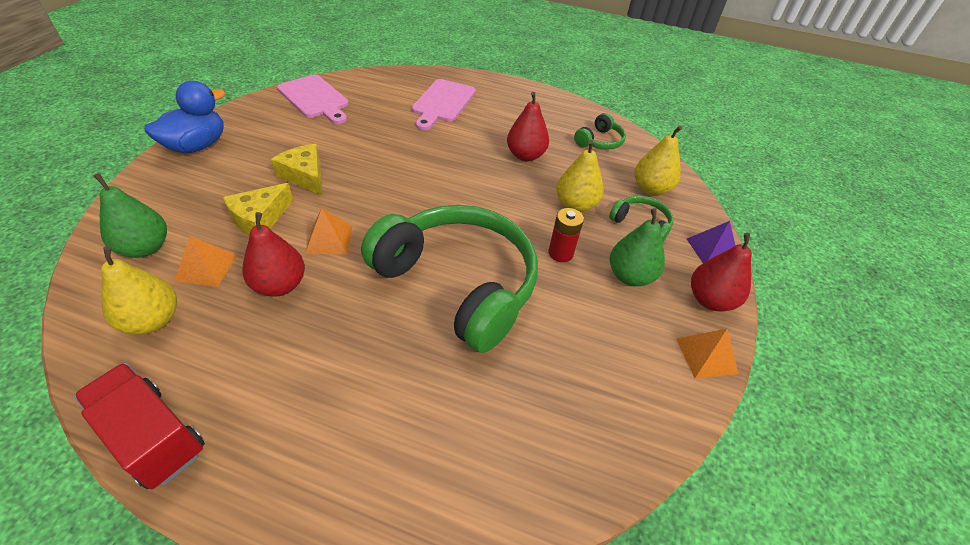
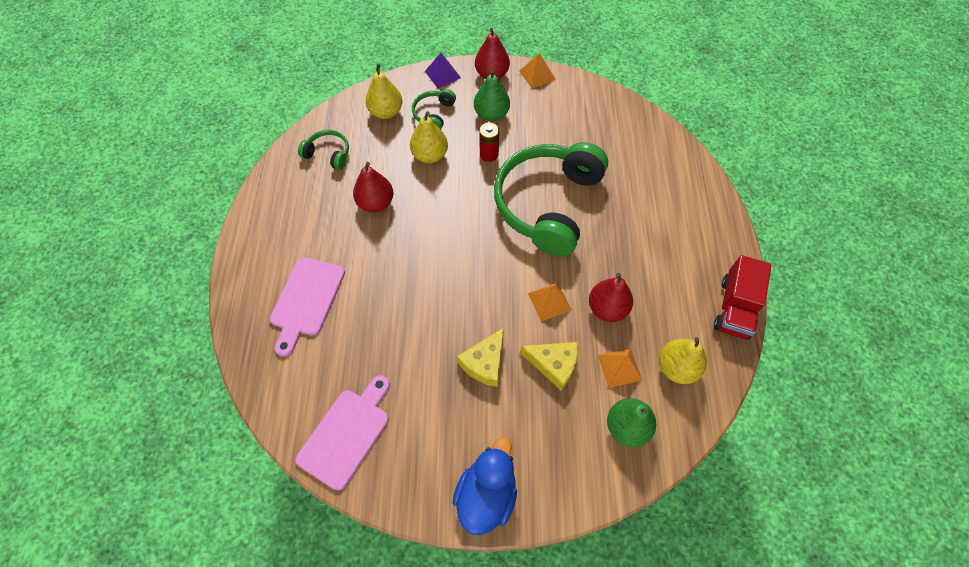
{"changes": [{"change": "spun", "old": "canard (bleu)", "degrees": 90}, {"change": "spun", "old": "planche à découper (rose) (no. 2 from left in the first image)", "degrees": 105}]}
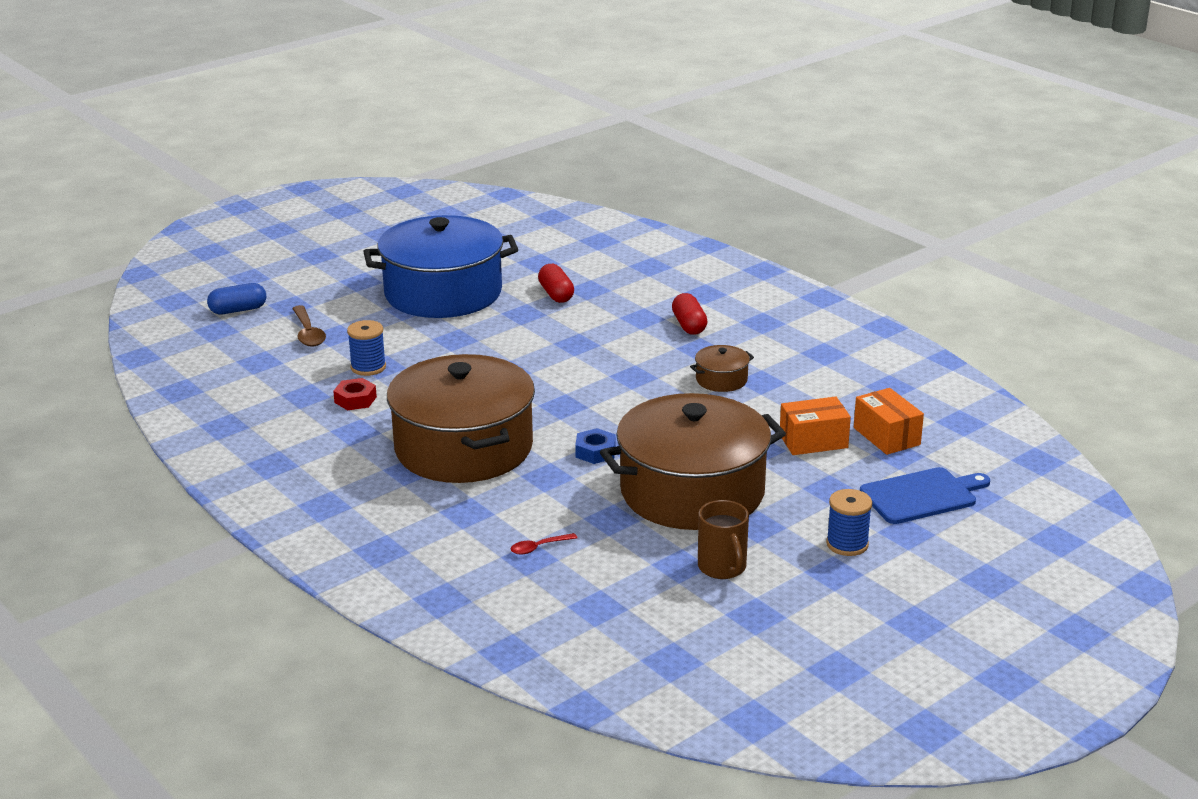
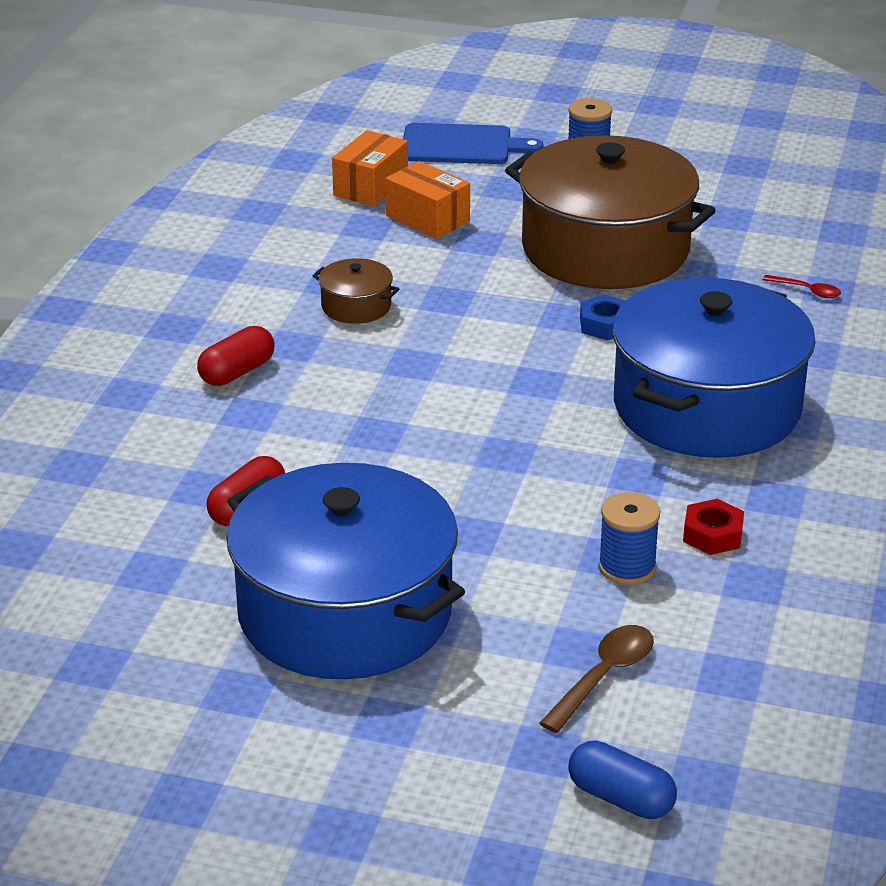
{"changes": [{"change": "colour", "old": "marmite (marron) (no. 1 from left)", "new": "marmite (bleu) (no. 2 from left)"}, {"change": "missing", "old": "tasse (marron)"}, {"change": "spun", "old": "planche à découper (bleu)", "degrees": 150}]}
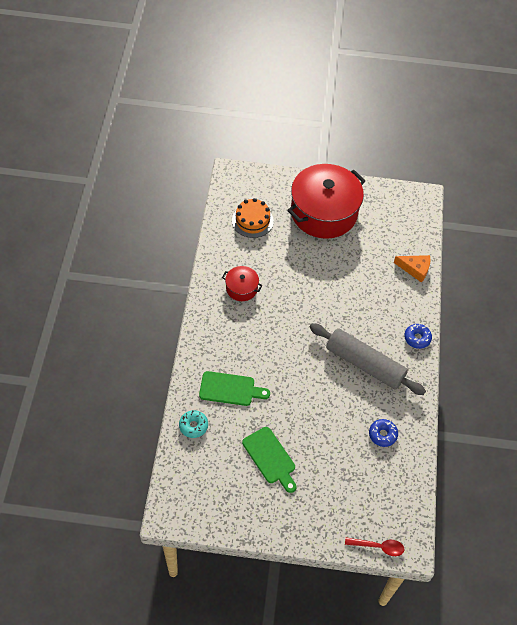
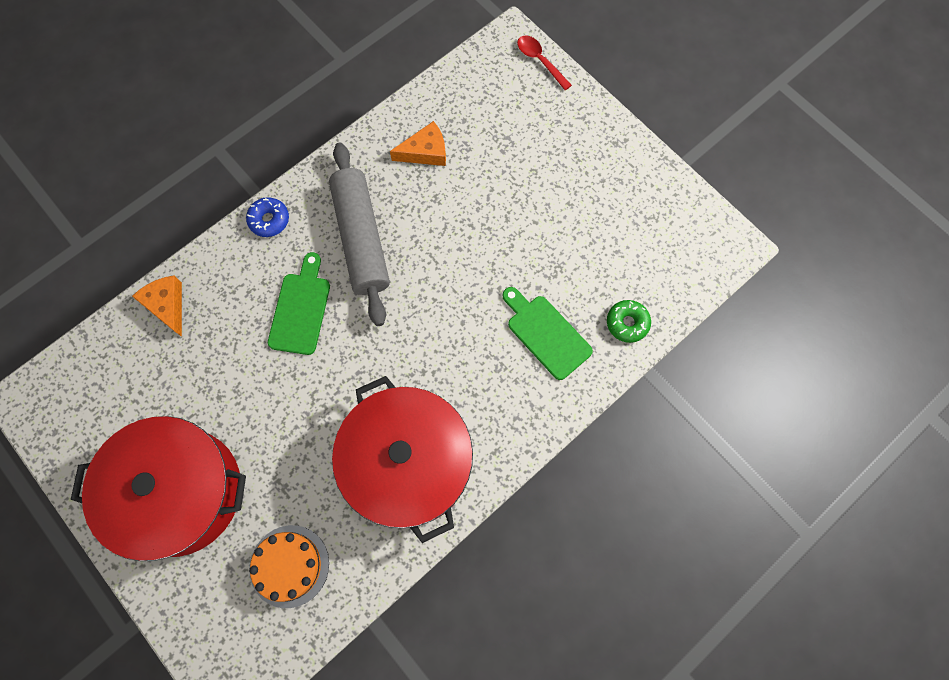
{"changes": [{"change": "colour", "old": "beignet (turquoise)", "new": "beignet (vert)"}, {"change": "size", "old": "marmite (rouge) (no. 1 from left in the first image)", "factor": 2.24}, {"change": "relocated", "old": "planche à découper (vert) (no. 2 from left in the first image)", "new": "planche à découper (vert) (no. 1 from left)"}, {"change": "exchanged", "old": "beignet (bleu) (no. 1 from left)", "new": "fromage (orange) (no. 2 from left)"}]}
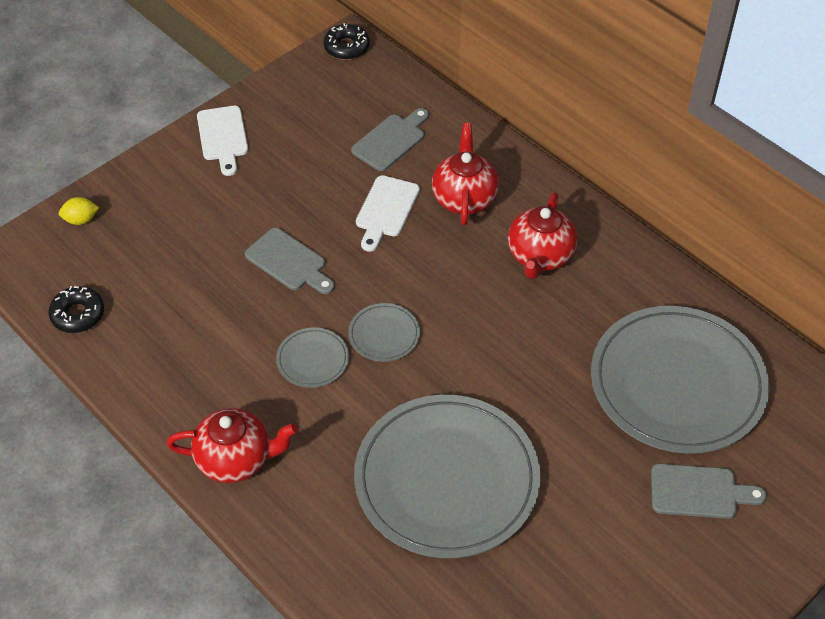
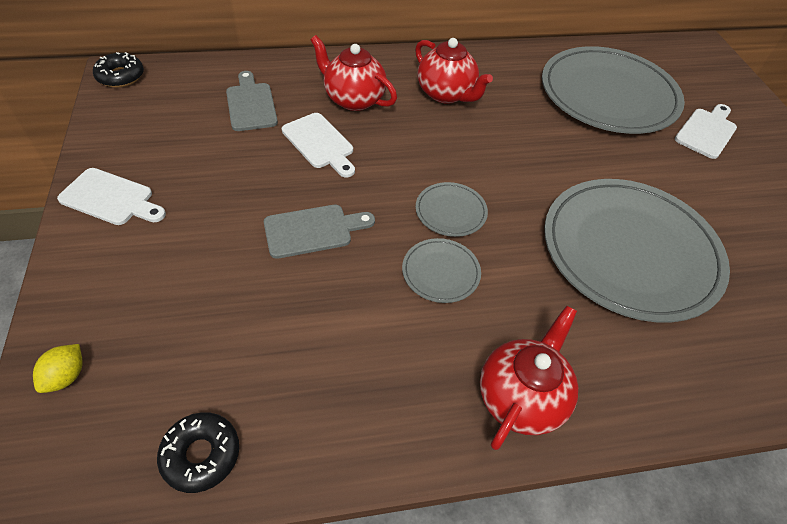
{"changes": [{"change": "colour", "old": "planche à découper (gris) (no. 3 from left)", "new": "planche à découper (blanc) (no. 3 from left)"}]}
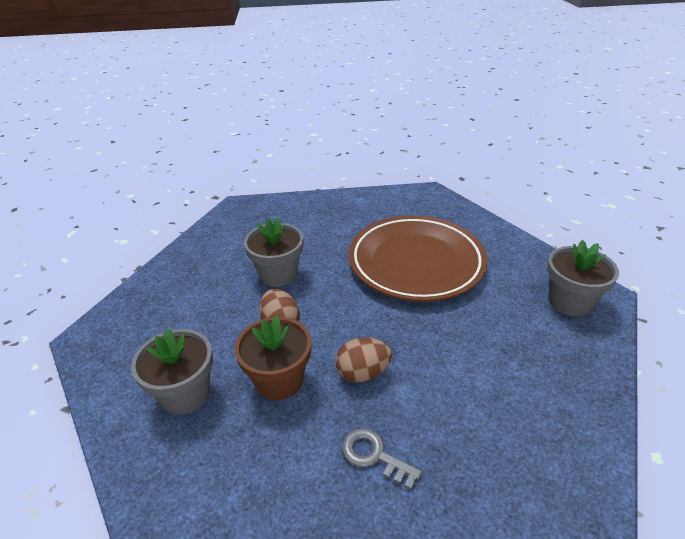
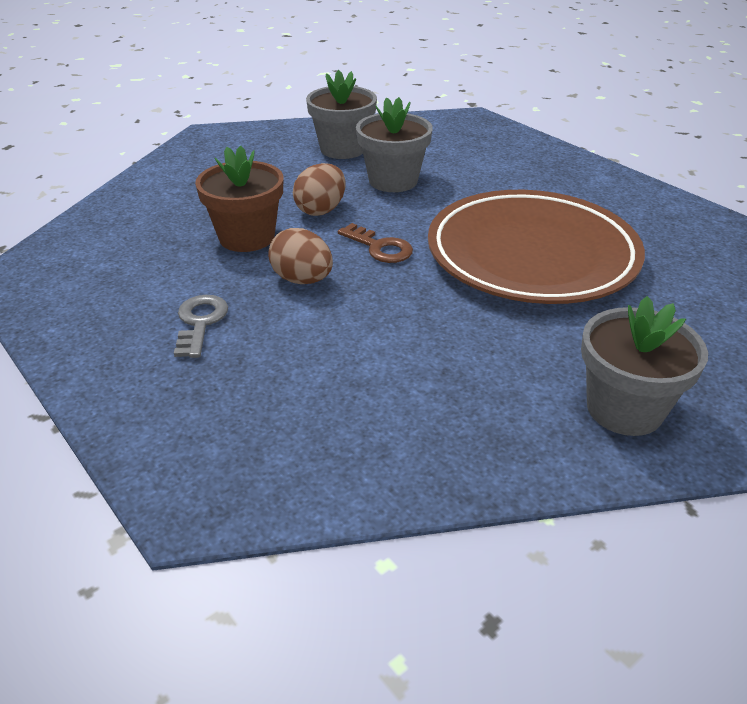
{"changes": [{"change": "relocated", "old": "pot de fleurs (gris) (no. 1 from left)"}, {"change": "appeared", "new": "clé (marron)"}]}
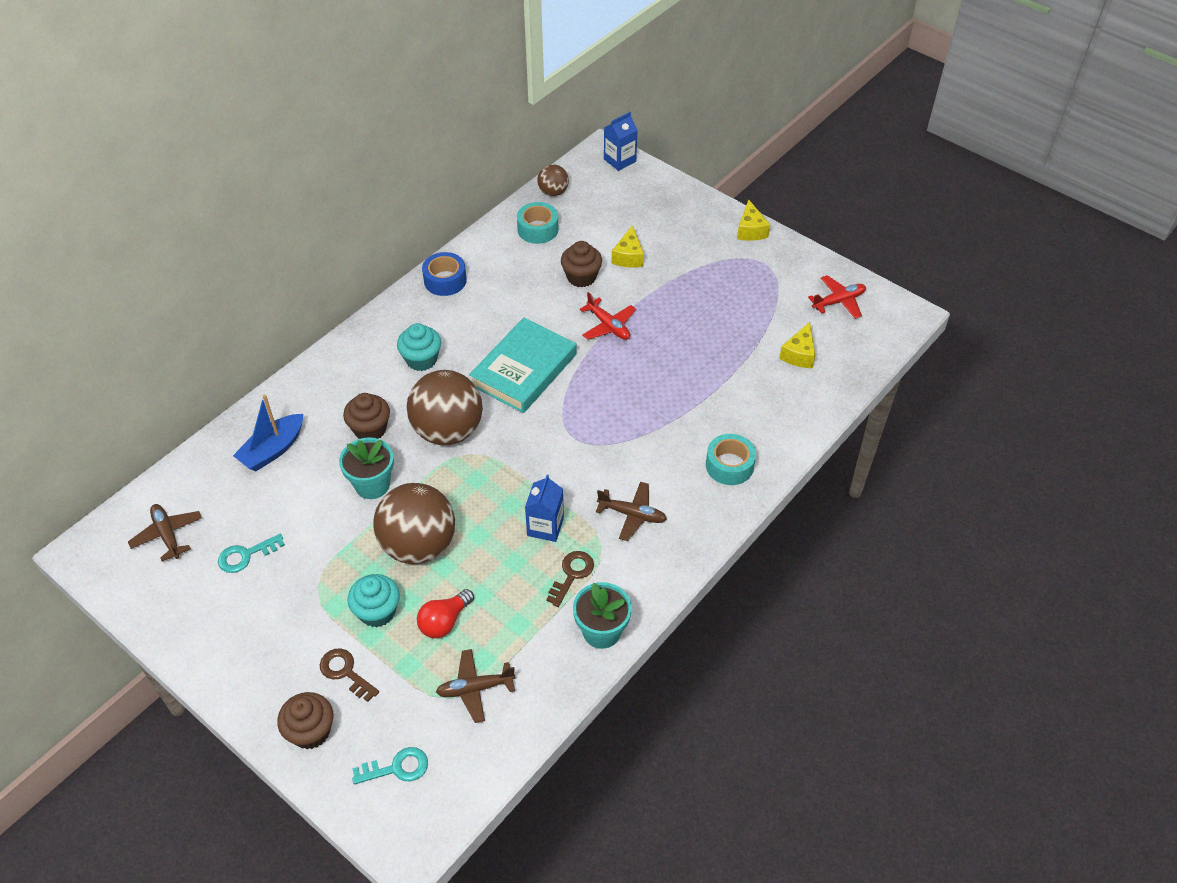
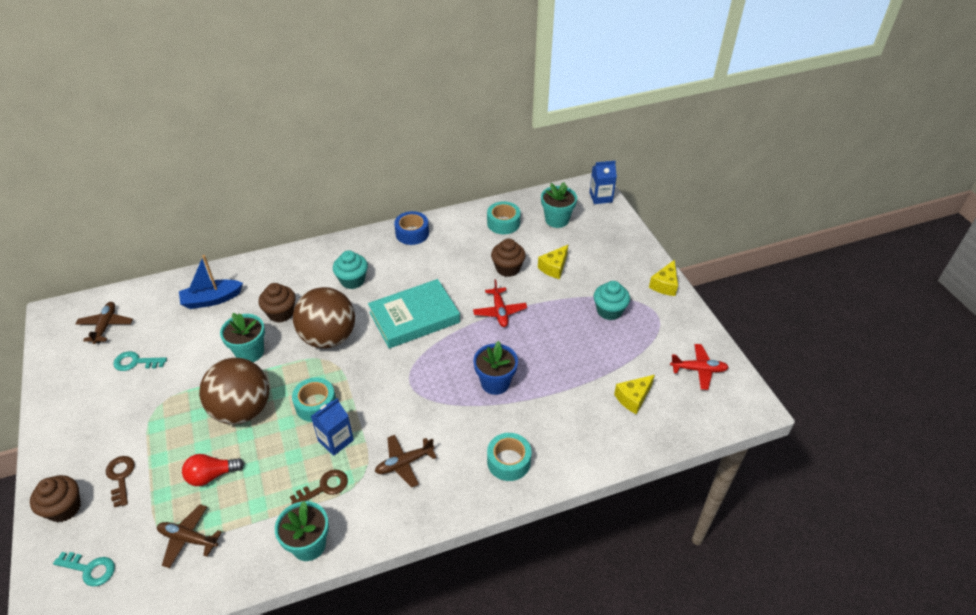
{"changes": [{"change": "relocated", "old": "muffin (turquoise) (no. 1 from left in the first image)", "new": "muffin (turquoise) (no. 2 from left)"}, {"change": "missing", "old": "balle (marron) (no. 3 from left)"}, {"change": "spun", "old": "avion (marron) (no. 3 from left)", "degrees": 105}, {"change": "appeared", "new": "ruban adhésif (turquoise) (no. 1 from left)"}, {"change": "appeared", "new": "pot de fleurs (bleu)"}, {"change": "appeared", "new": "pot de fleurs (turquoise) (no. 3 from left)"}]}
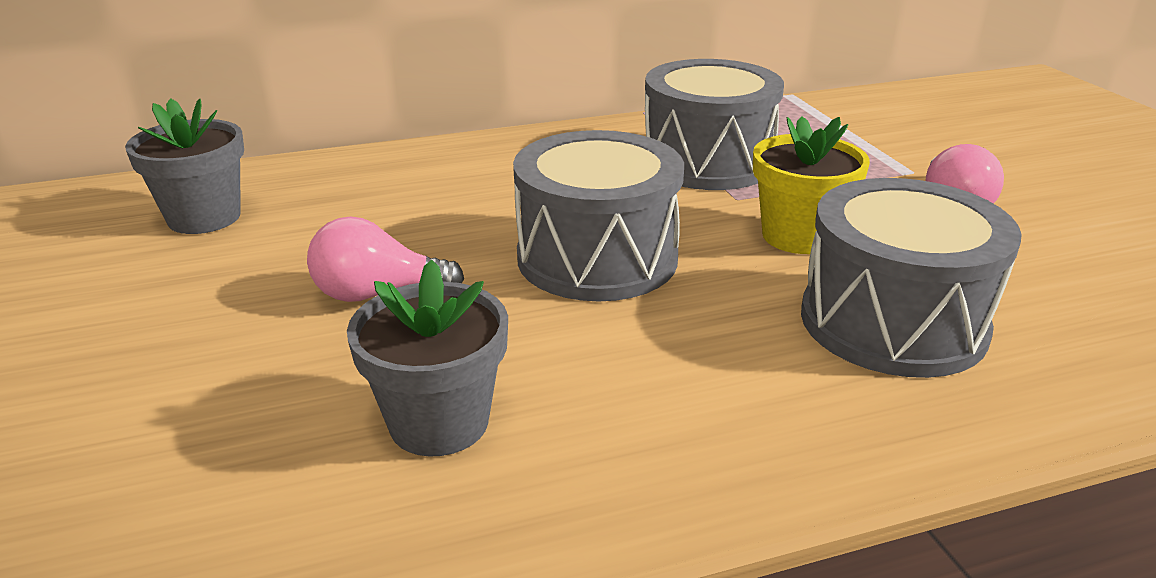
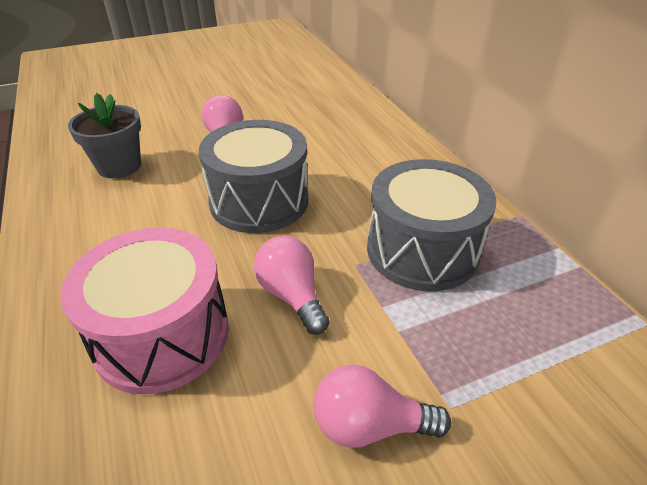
{"changes": [{"change": "missing", "old": "pot de fleurs (gris) (no. 1 from left)"}, {"change": "exchanged", "old": "pot de fleurs (jaune)", "new": "ampoule (rose) (no. 2 from left)"}, {"change": "colour", "old": "tambour (gris) (no. 3 from left)", "new": "tambour (rose)"}]}
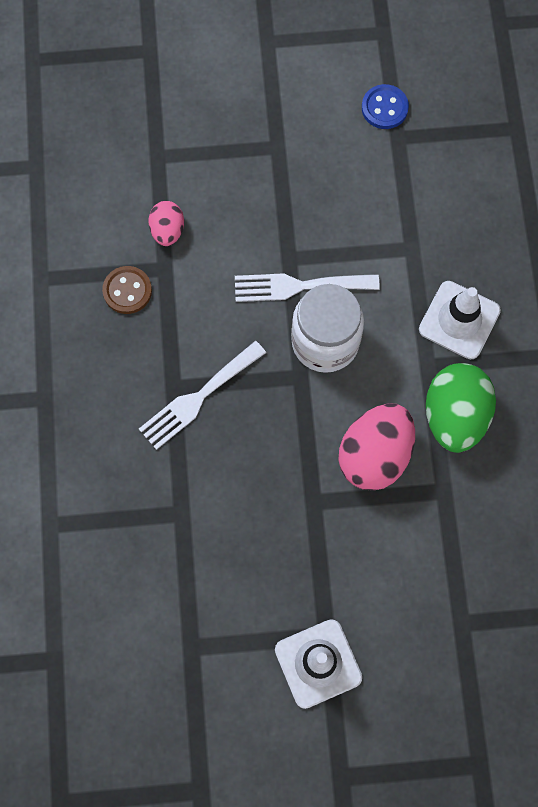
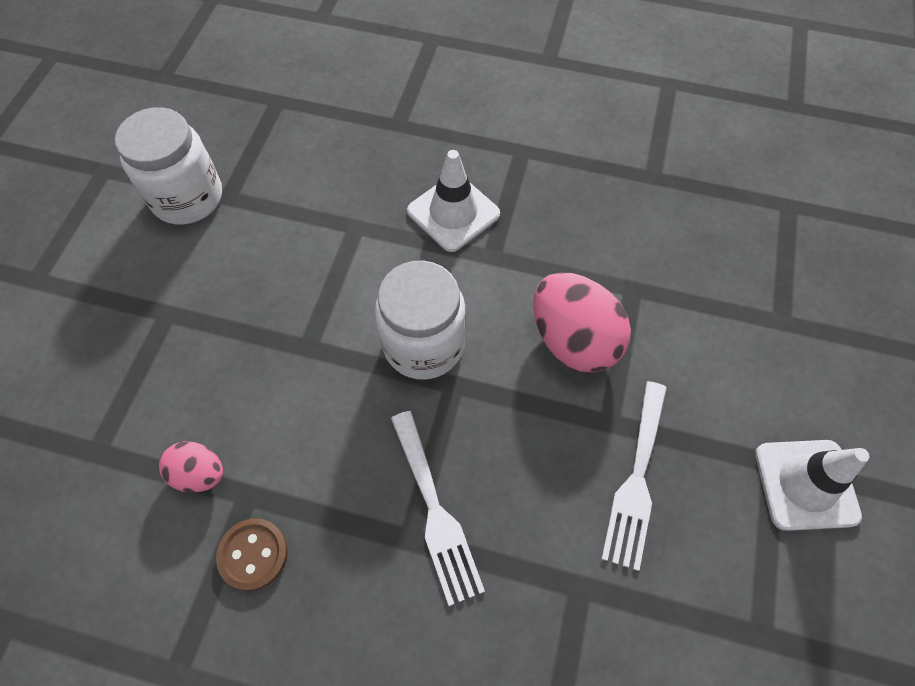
{"changes": [{"change": "relocated", "old": "fourchette (blanc) (no. 2 from left)"}, {"change": "exchanged", "old": "bouton (bleu)", "new": "bocal (blanc) (no. 1 from left)"}, {"change": "missing", "old": "œuf (vert)"}]}
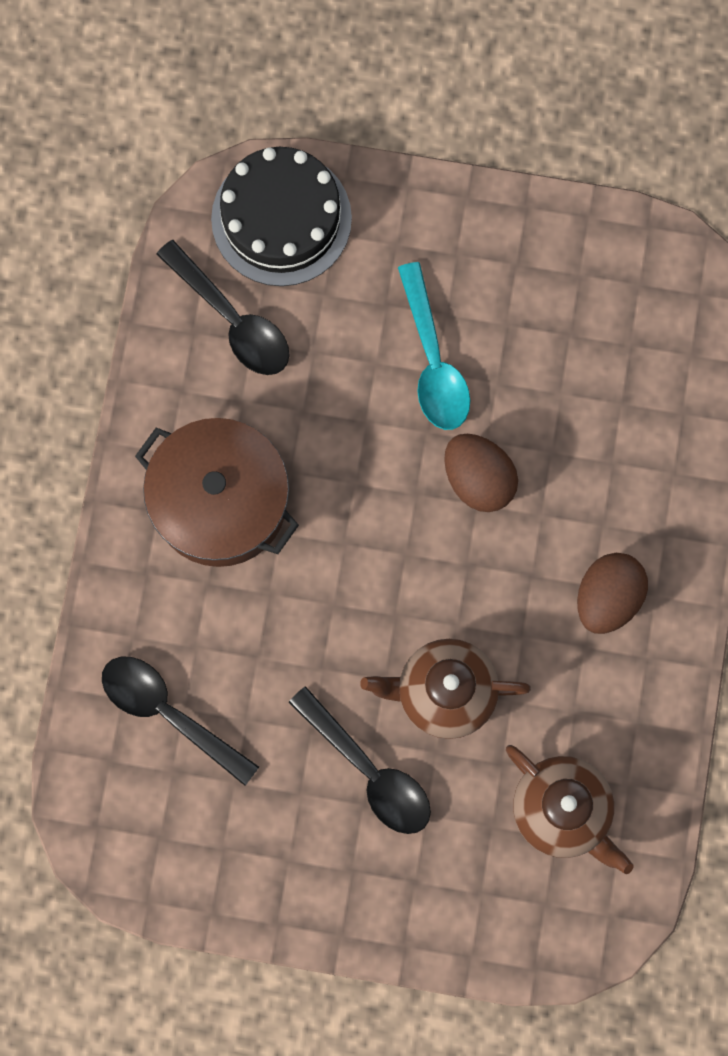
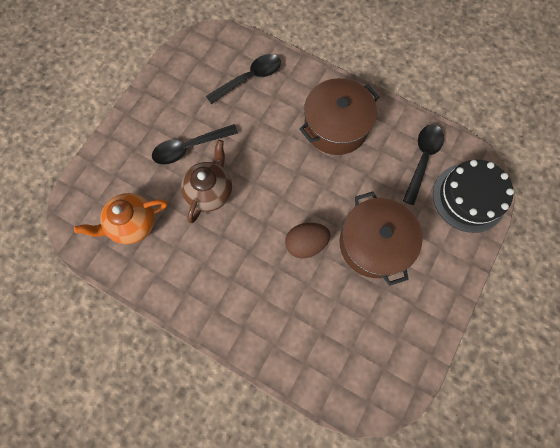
{"changes": [{"change": "spun", "old": "cuillère (noir) (no. 2 from left in the first image)", "degrees": 135}, {"change": "exchanged", "old": "cuillère (turquoise)", "new": "marmite (marron) (no. 2 from left)"}, {"change": "colour", "old": "théière (marron) (no. 2 from left)", "new": "théière (orange)"}, {"change": "missing", "old": "œuf (marron) (no. 2 from left)"}]}
